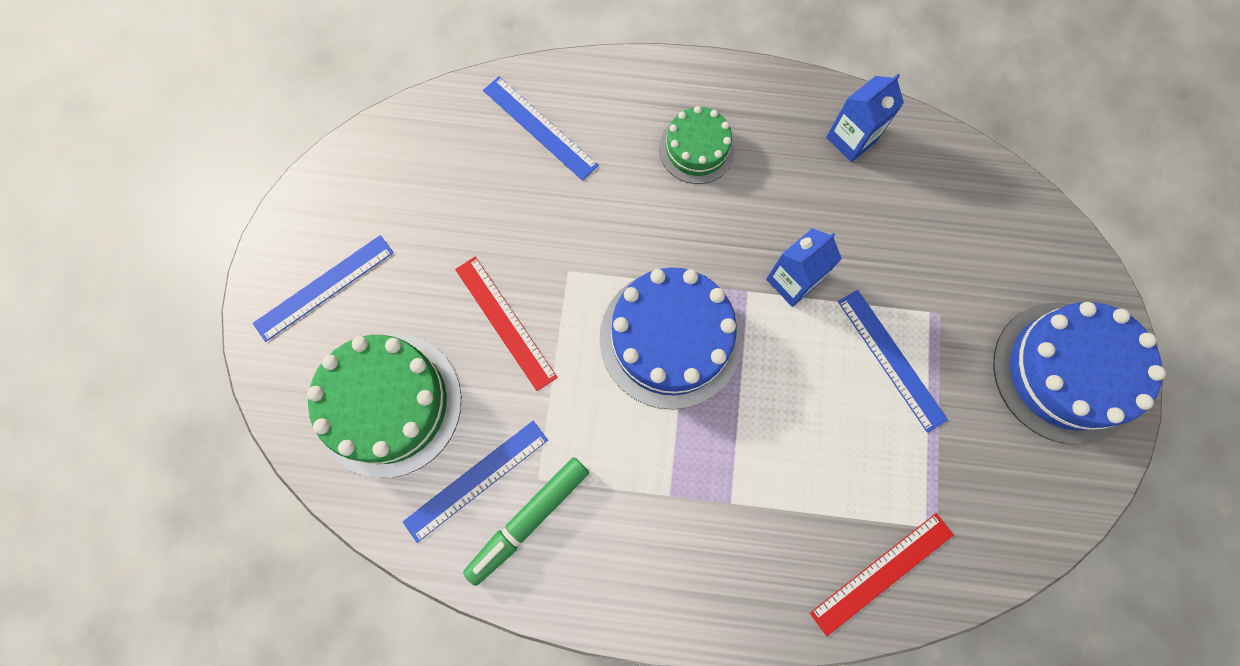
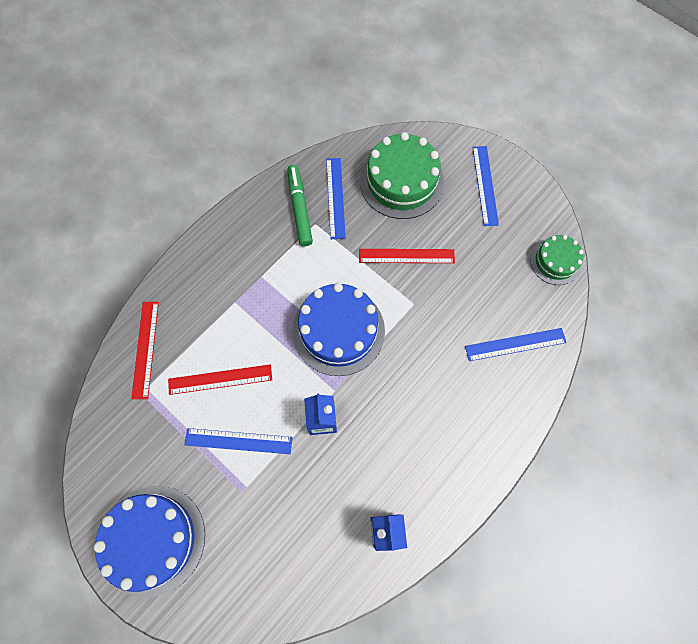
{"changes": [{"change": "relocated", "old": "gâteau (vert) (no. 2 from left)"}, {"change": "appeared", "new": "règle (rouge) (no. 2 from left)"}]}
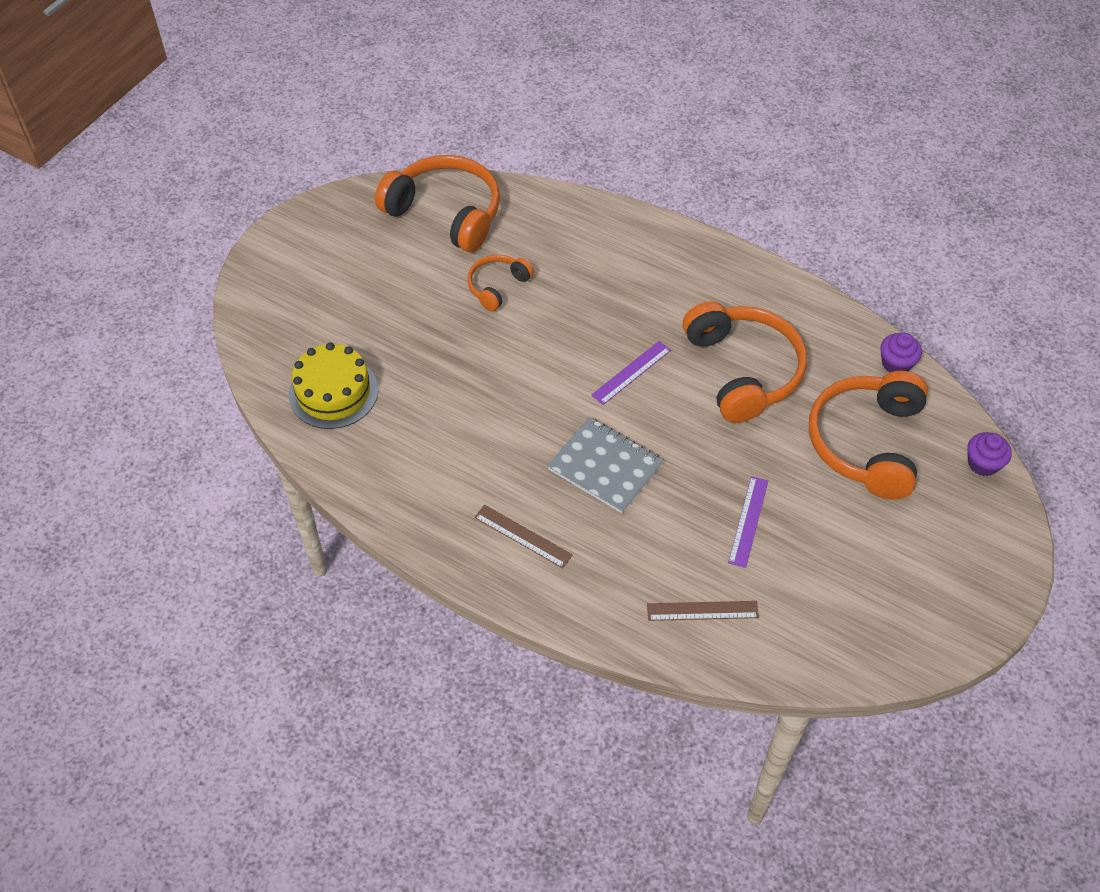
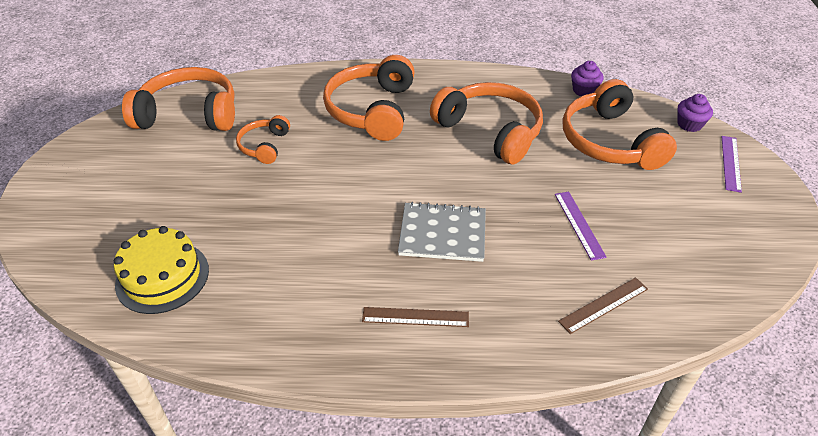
{"changes": [{"change": "relocated", "old": "règle (violet) (no. 1 from left in the first image)", "new": "règle (violet) (no. 2 from left)"}, {"change": "appeared", "new": "casque audio (orange) (no. 3 from left)"}]}
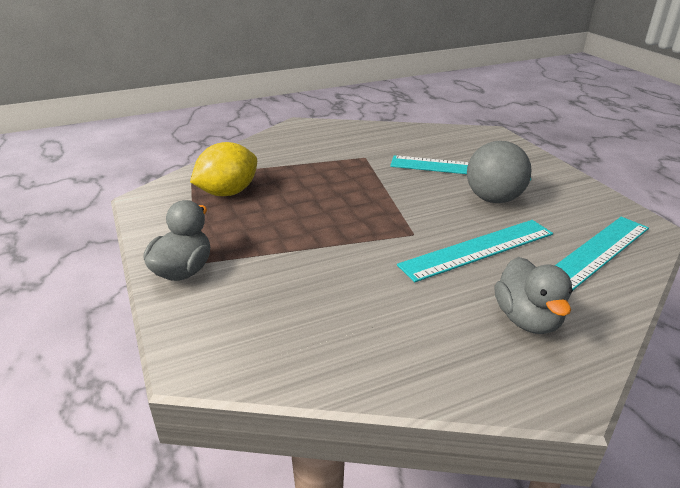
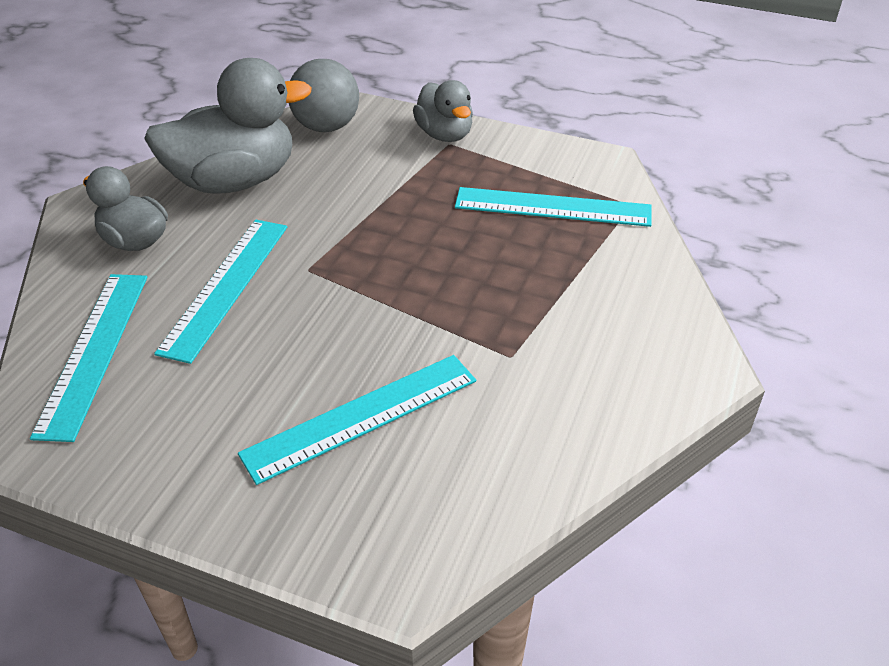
{"changes": [{"change": "exchanged", "old": "citron (jaune)", "new": "règle (turquoise) (no. 4 from left)"}, {"change": "relocated", "old": "balle (gris)"}, {"change": "appeared", "new": "canard (gris) (no. 2 from left)"}]}
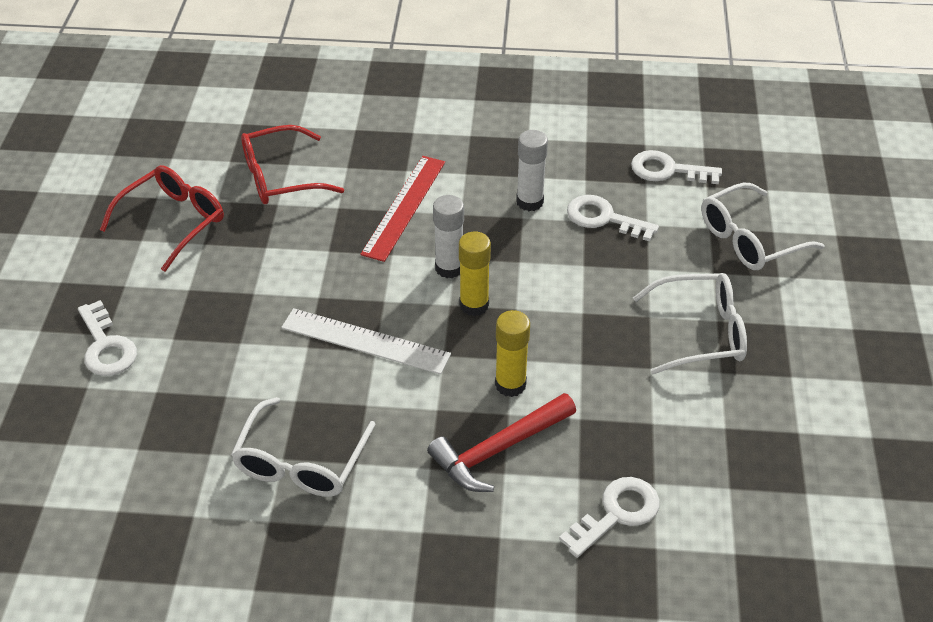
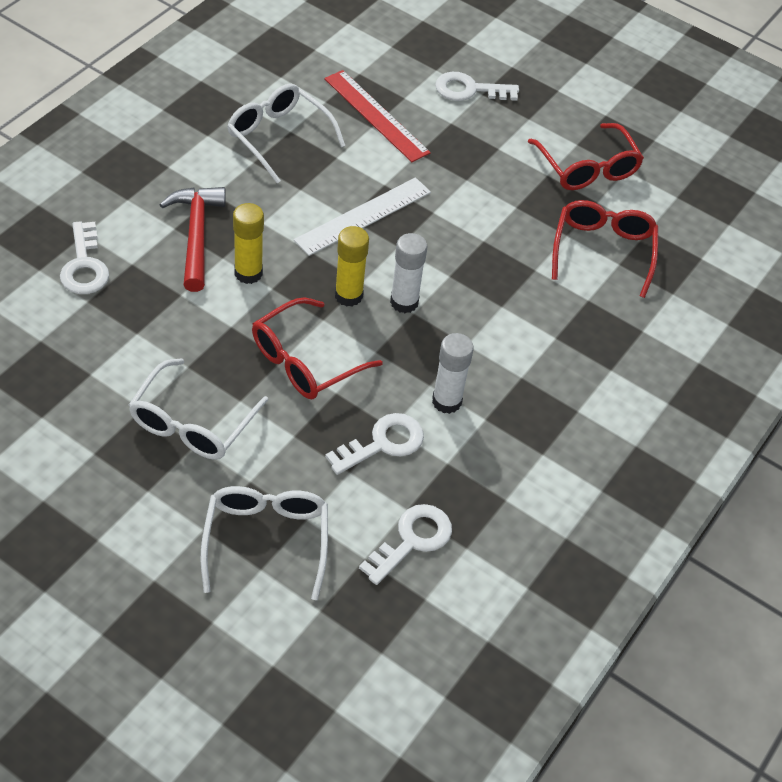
{"changes": [{"change": "relocated", "old": "règle (rouge)"}, {"change": "appeared", "new": "lunettes (rouge) (no. 1 from left)"}]}
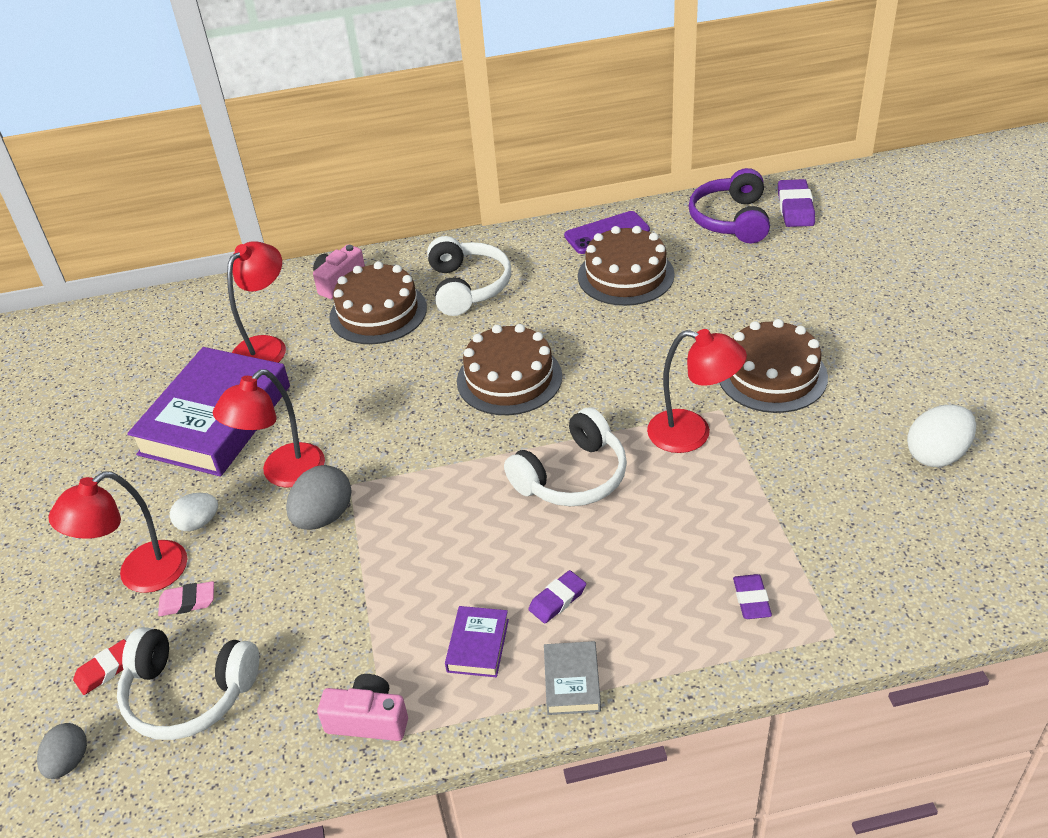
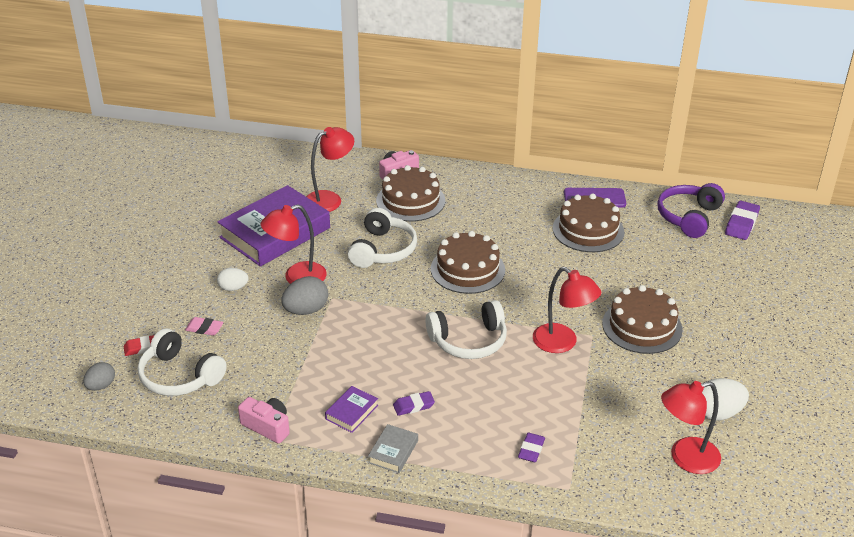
{"changes": [{"change": "relocated", "old": "lampe (rouge) (no. 1 from left in the first image)", "new": "lampe (rouge) (no. 4 from left)"}, {"change": "relocated", "old": "casque audio (blanc) (no. 2 from left)"}]}
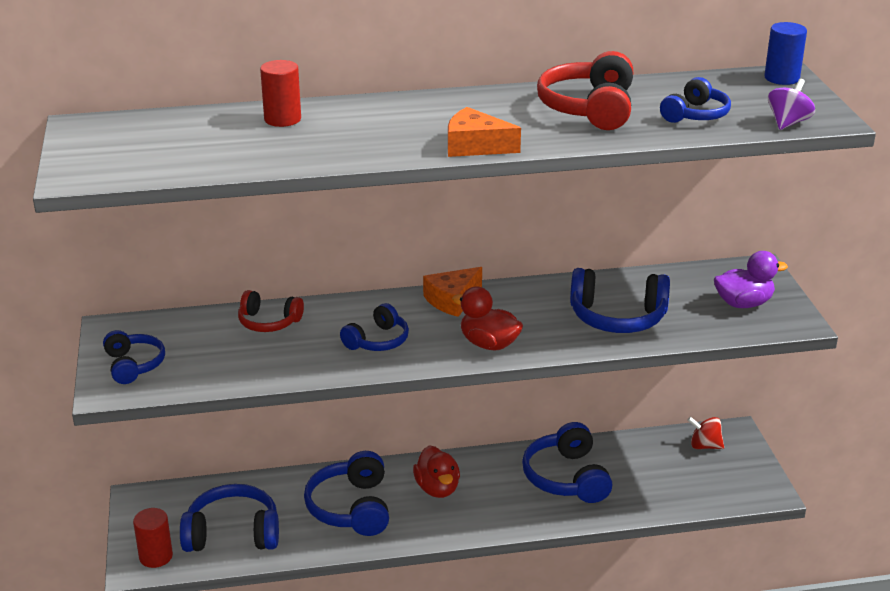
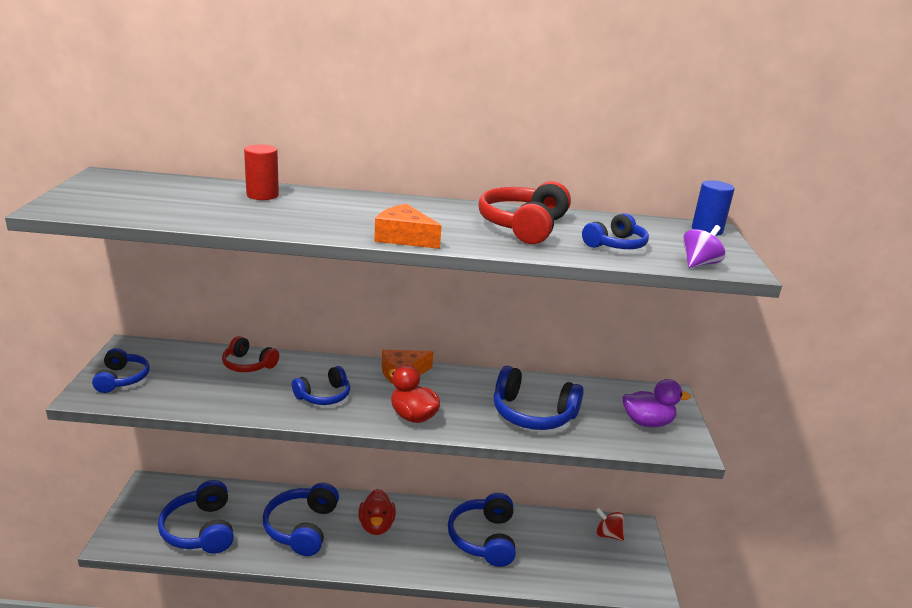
{"changes": [{"change": "missing", "old": "cylindre (rouge) (no. 1 from left)"}, {"change": "spun", "old": "casque audio (bleu) (no. 2 from left)", "degrees": -120}]}
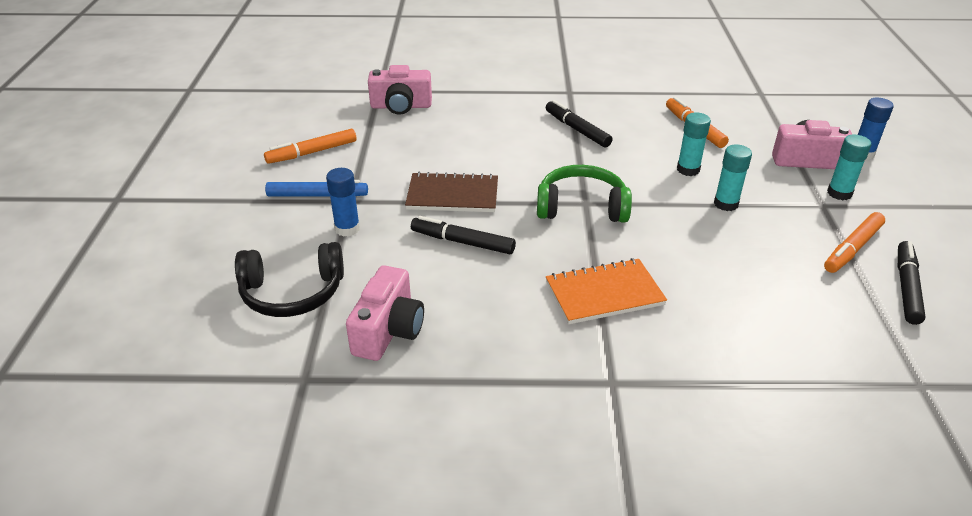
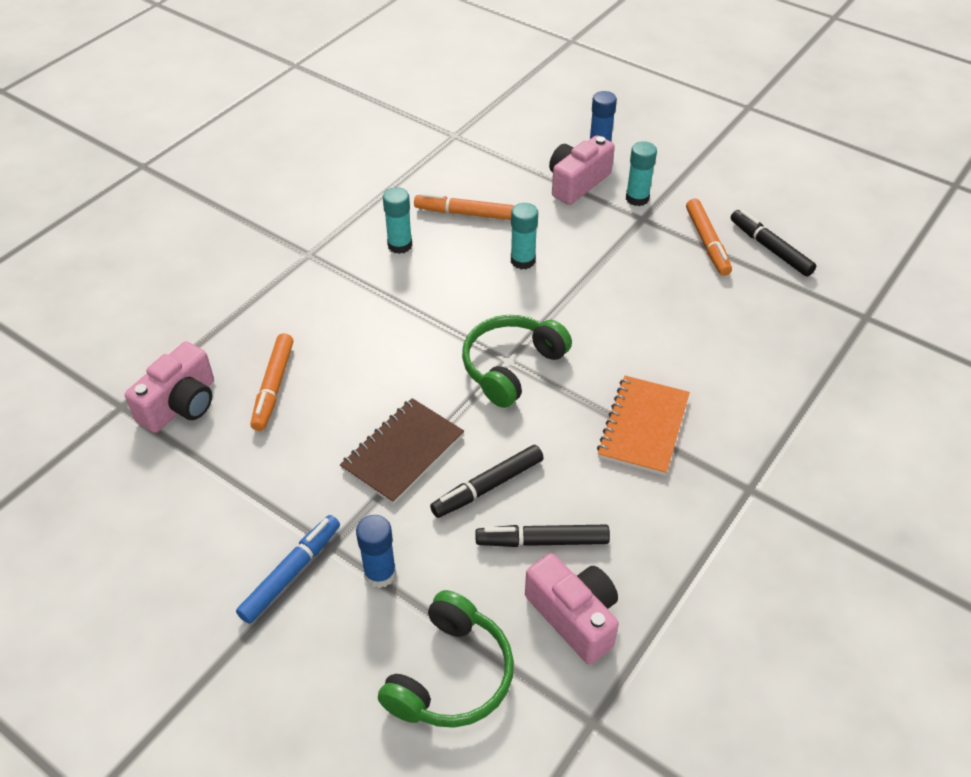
{"changes": [{"change": "colour", "old": "casque audio (noir)", "new": "casque audio (vert) (no. 1 from left)"}, {"change": "relocated", "old": "feutre (orange) (no. 1 from left)"}, {"change": "relocated", "old": "feutre (noir) (no. 2 from left)"}, {"change": "relocated", "old": "bâton de colle (turquoise) (no. 2 from left in the first image)", "new": "bâton de colle (turquoise) (no. 1 from left)"}]}
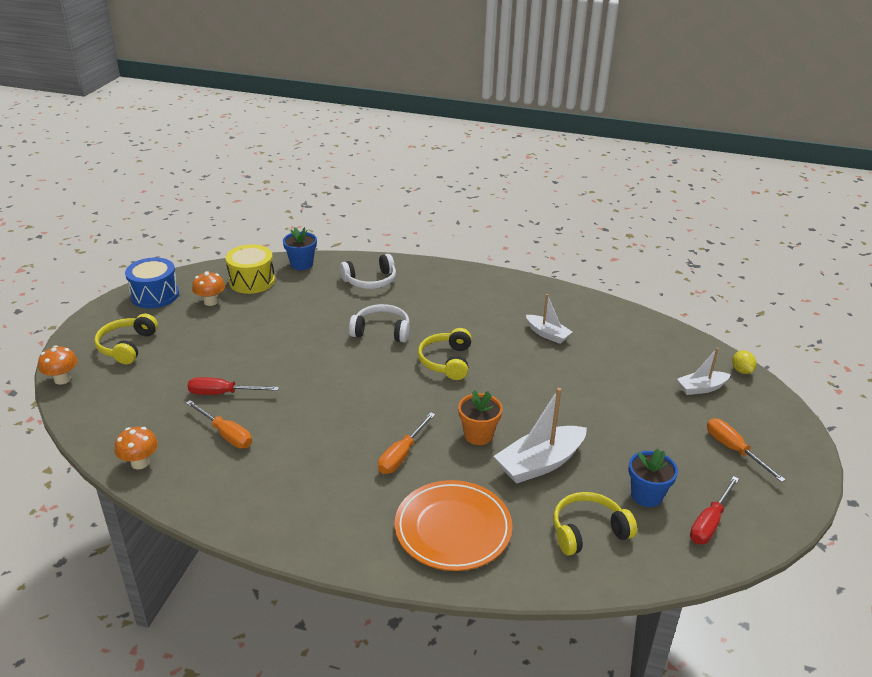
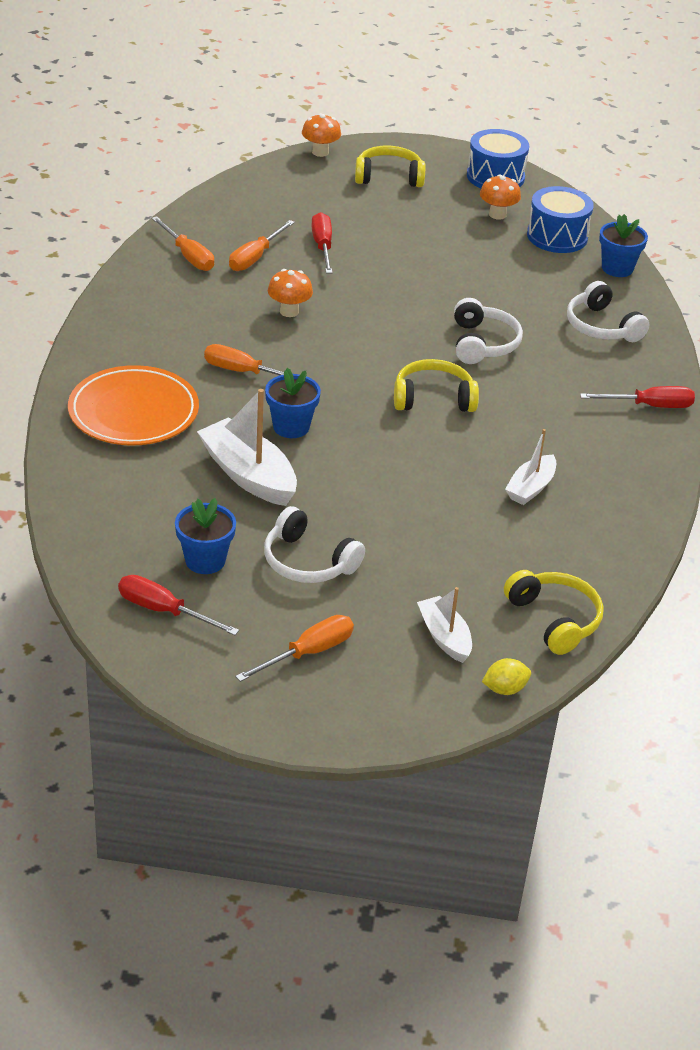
{"changes": [{"change": "relocated", "old": "champignon (orange) (no. 2 from left in the first image)", "new": "champignon (orange) (no. 1 from left)"}, {"change": "colour", "old": "tambour (jaune)", "new": "tambour (bleu) (no. 2 from left)"}, {"change": "colour", "old": "pot de fleurs (orange)", "new": "pot de fleurs (bleu) (no. 2 from left)"}, {"change": "relocated", "old": "casque audio (jaune) (no. 3 from left)"}, {"change": "appeared", "new": "tournevis (orange) (no. 1 from left)"}, {"change": "appeared", "new": "casque audio (blanc) (no. 1 from left)"}, {"change": "appeared", "new": "tournevis (rouge) (no. 3 from left)"}]}
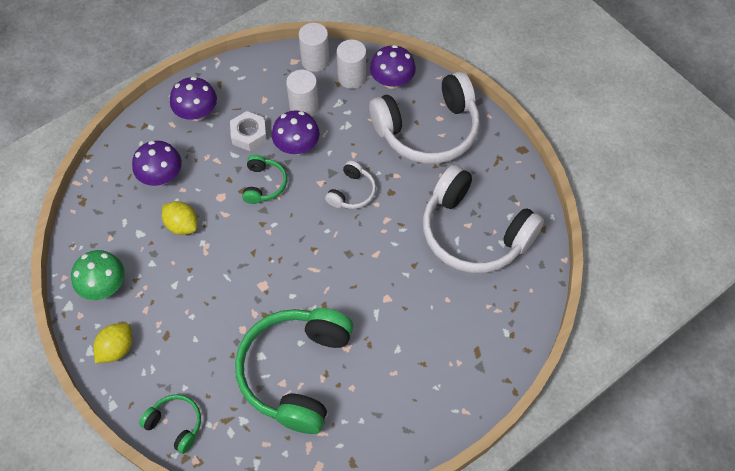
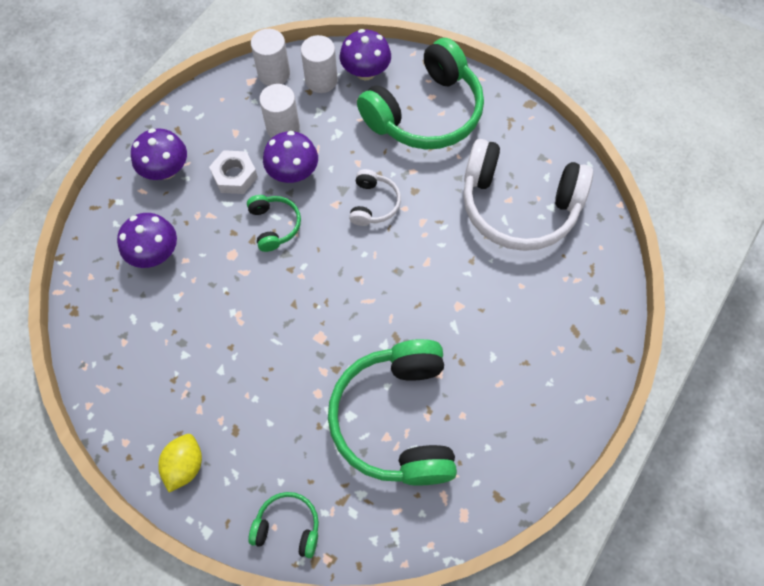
{"changes": [{"change": "missing", "old": "champignon (vert)"}, {"change": "missing", "old": "citron (jaune) (no. 2 from left)"}, {"change": "colour", "old": "casque audio (blanc) (no. 2 from left)", "new": "casque audio (vert) (no. 4 from left)"}]}
